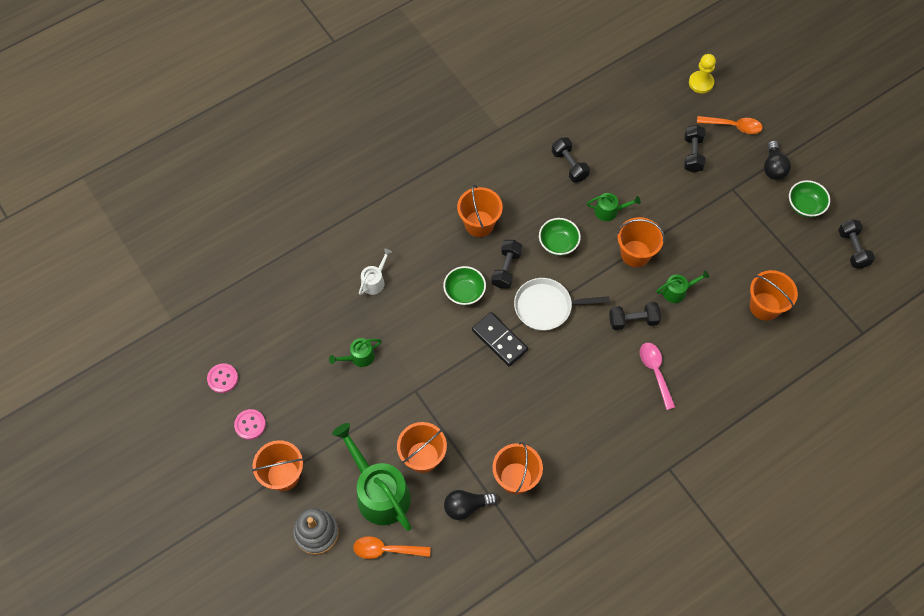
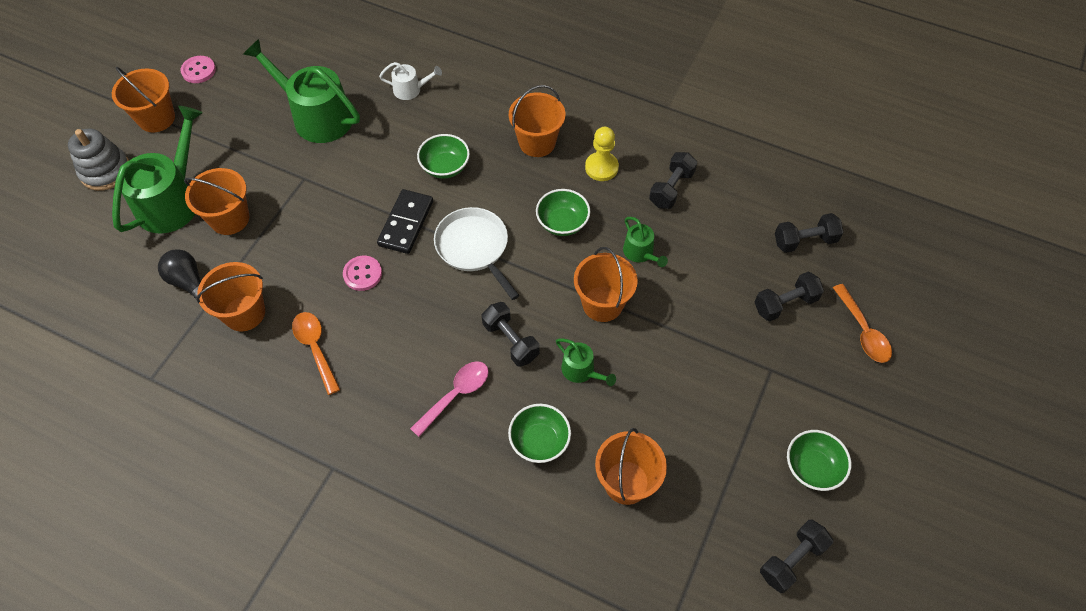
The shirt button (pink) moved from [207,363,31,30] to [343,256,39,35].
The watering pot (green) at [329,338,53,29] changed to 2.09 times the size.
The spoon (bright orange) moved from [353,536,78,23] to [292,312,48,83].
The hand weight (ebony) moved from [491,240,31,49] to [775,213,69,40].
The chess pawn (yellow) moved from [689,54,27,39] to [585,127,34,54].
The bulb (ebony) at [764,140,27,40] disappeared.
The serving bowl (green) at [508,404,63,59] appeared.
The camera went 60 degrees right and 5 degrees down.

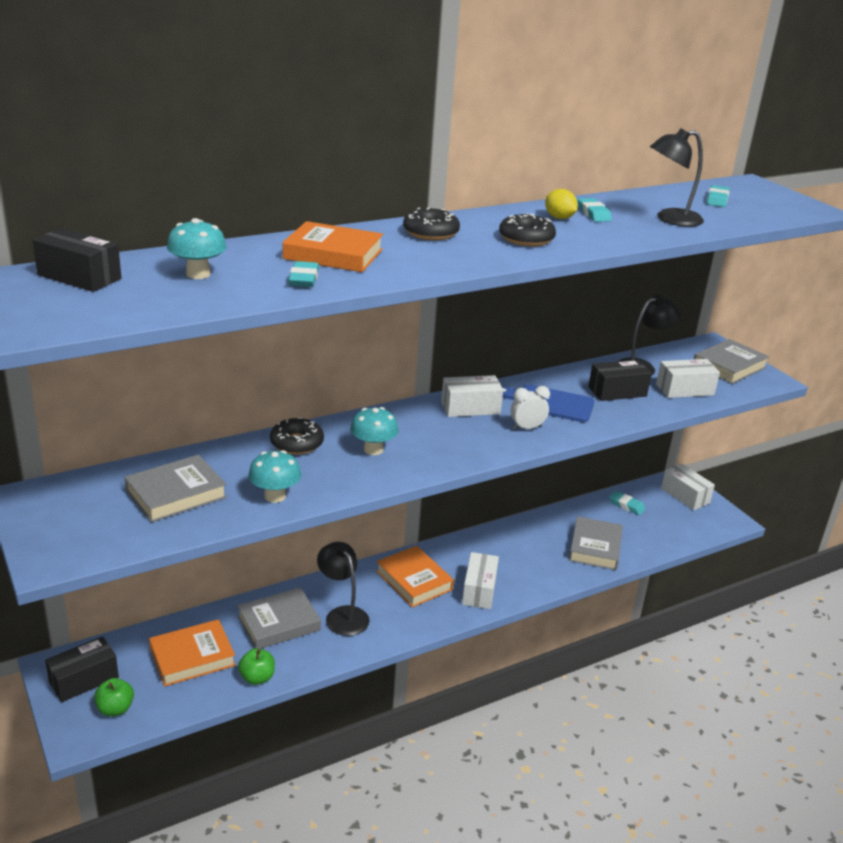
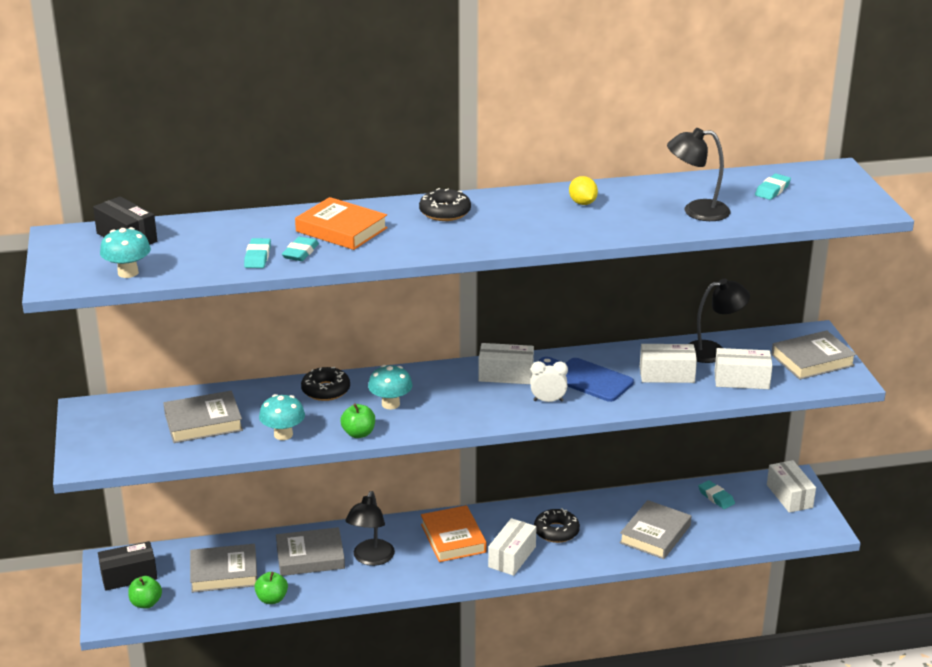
The hardcover (bright orange) at [149,619,87,68] became the hardcover (gray) at [190,544,67,49].
The mushroom (teal) moved from [167,218,60,61] to [100,227,51,51].
The desk lamp (ebony) at [317,542,53,94] turned 150 degrees counterclockwise.
The donut (ebony) moved from [499,213,57,33] to [534,508,46,35].
The gum eraser (teal) moved from [578,198,34,24] to [244,238,27,30].
The box (ebony) at [588,360,64,41] became the box (pure white) at [640,344,57,39].
The toy apple (green) at [340,403,35,35] appeared.
The camera went 20 degrees right and 0 degrees up.

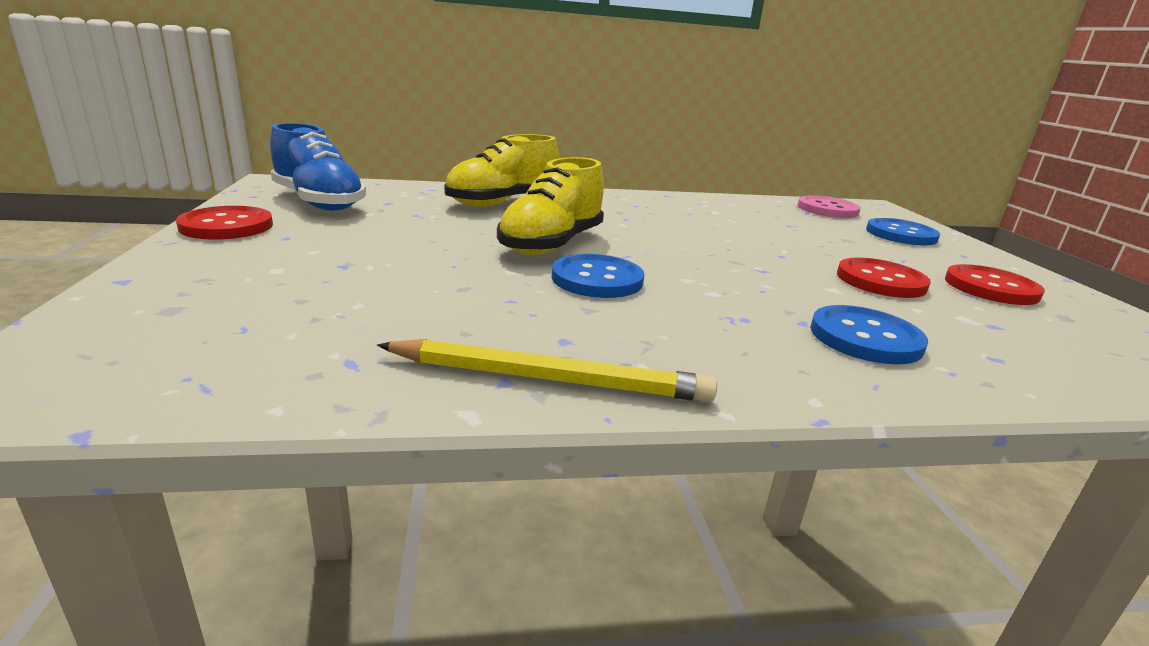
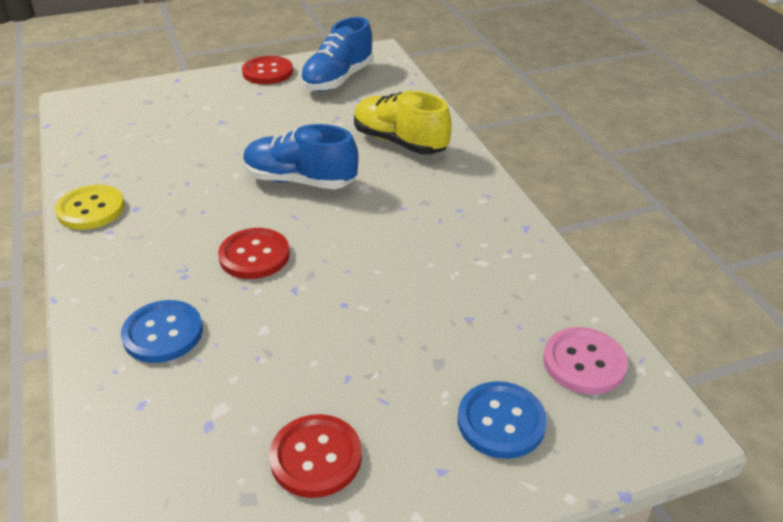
The lead pencil (yellow) at [377,339,340,63] was replaced by the shirt button (yellow) at [55,185,70,45].
The sneaker (yellow) at [497,157,107,98] became the sneaker (royal blue) at [243,124,115,65].
The shirt button (royal blue) at [552,254,93,44] disappeared.
The shirt button (crimson) moved from [837,258,94,40] to [218,228,72,51].
The camera went 80 degrees right and 15 degrees up.

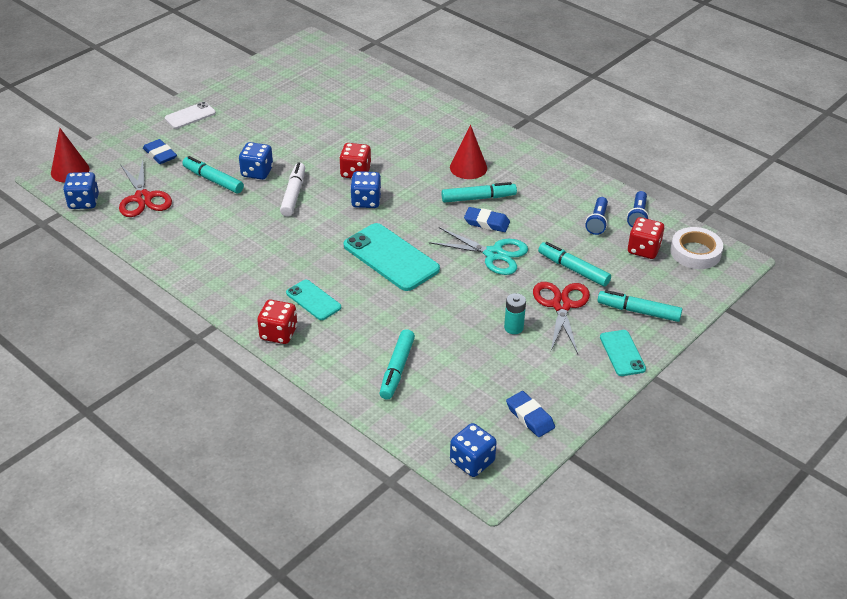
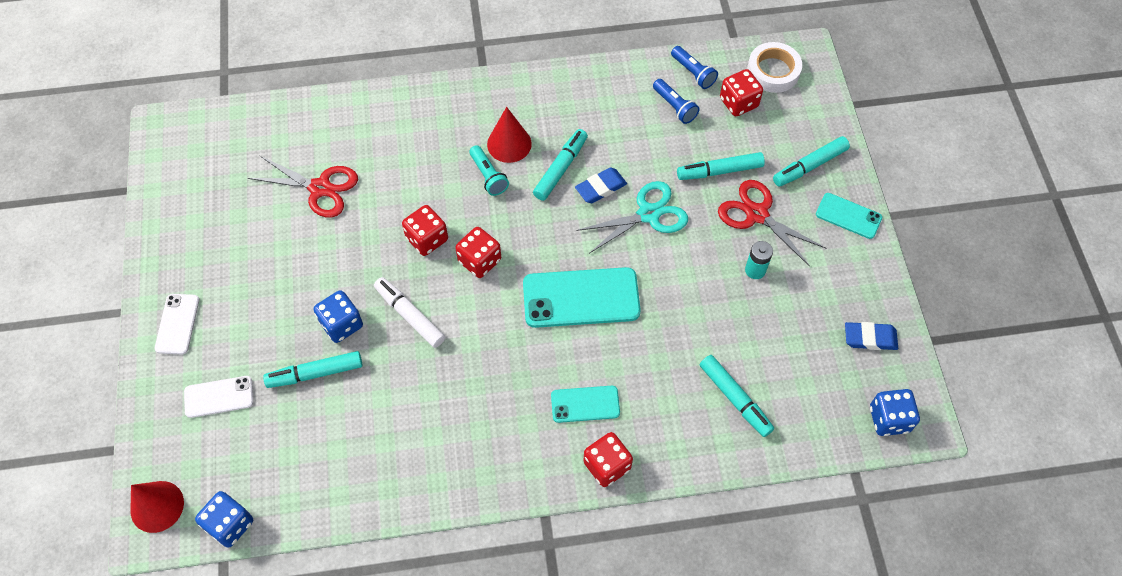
The scissors (crimson) moved from [119,160,53,57] to [248,155,110,63].
The gum eraser (royal blue) at [143,139,34,25] was replaced by the mobile phone (pure white) at [184,376,70,42].
The dice (royal blue) at [350,171,31,37] became the dice (crimson) at [455,227,46,51].
The torch (teal) at [469,145,40,51] appeared.
The camera went 50 degrees left and 20 degrees up.

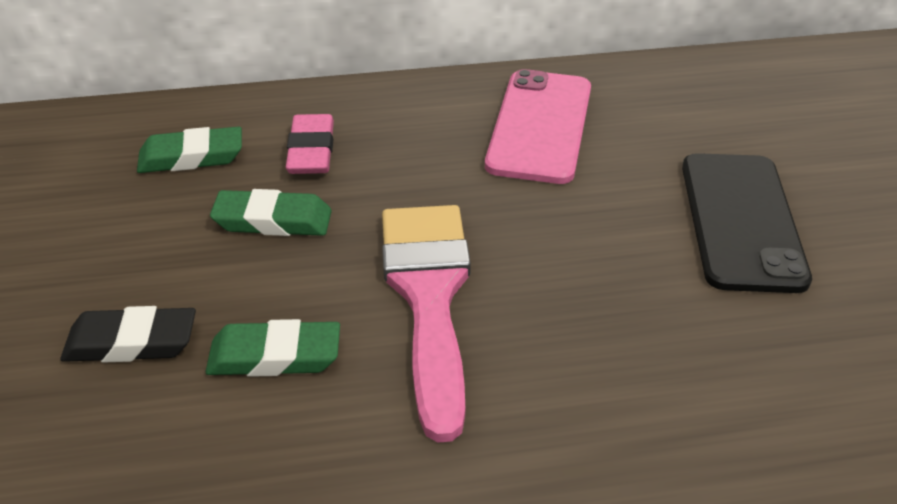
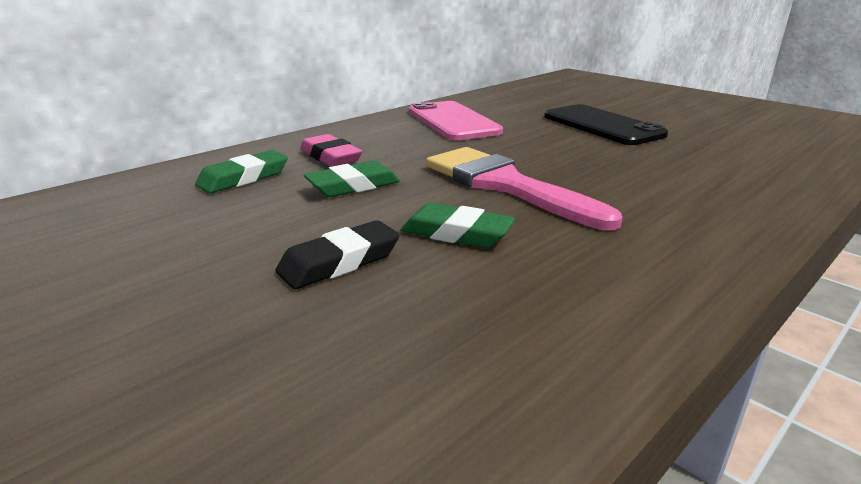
The gum eraser (green) at [206,319,134,58] turned 60 degrees clockwise.
The camera went 35 degrees left and 15 degrees down.

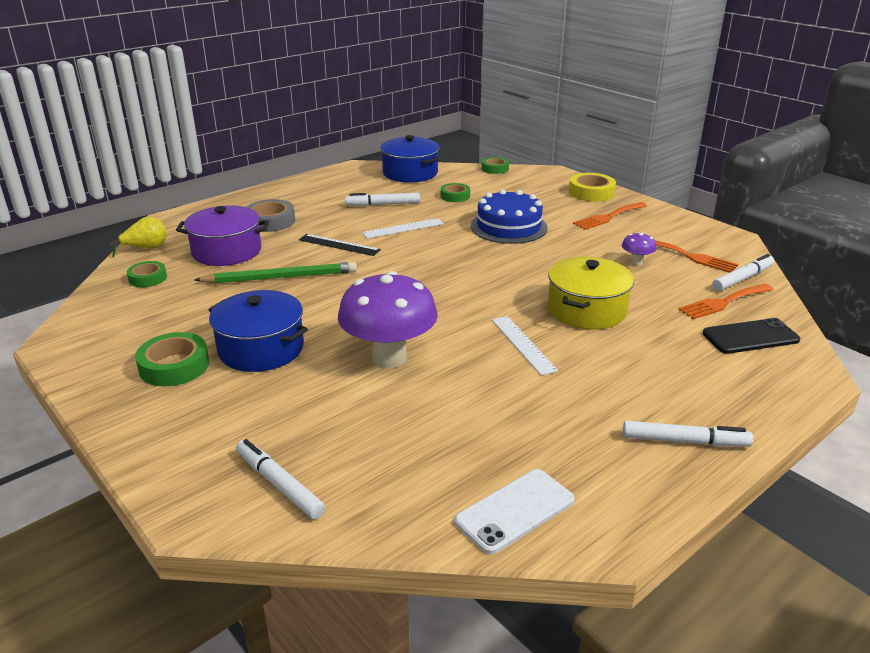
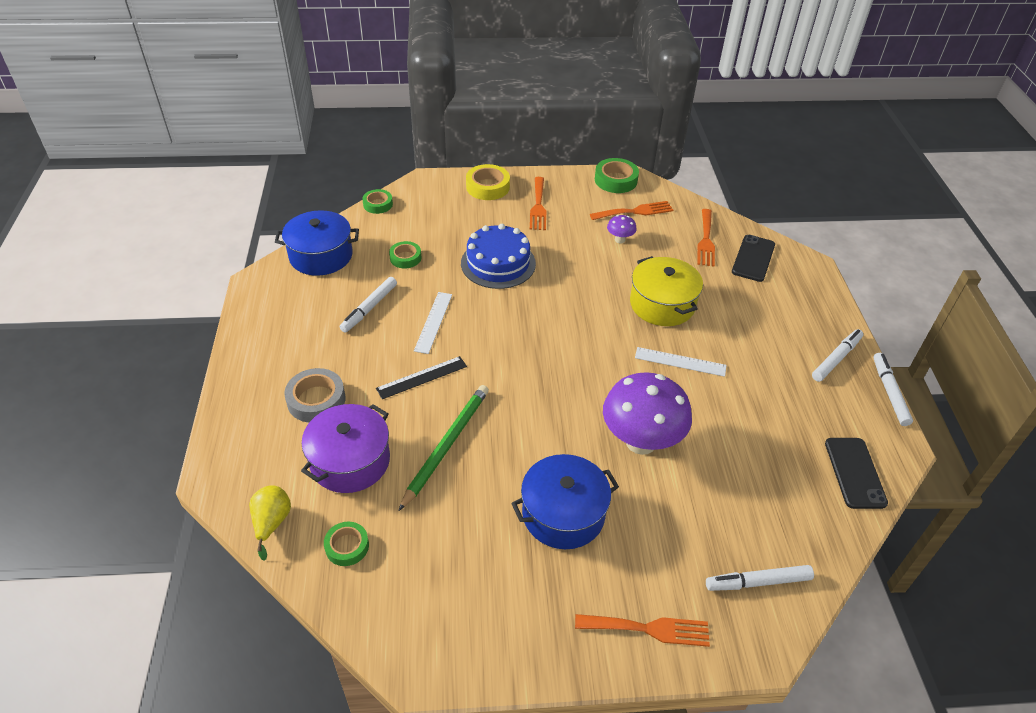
The sticky tape (green) moved from [135,332,74,54] to [595,158,44,35].
The mobile phone (pure white) at [454,469,121,85] became the mobile phone (ebony) at [825,438,63,71].
The felt pen (pure white) moved from [712,254,62,37] to [873,353,40,73].
The dinner fork (bright orange) at [575,614,135,33] appeared.
The camera went 55 degrees left and 15 degrees up.

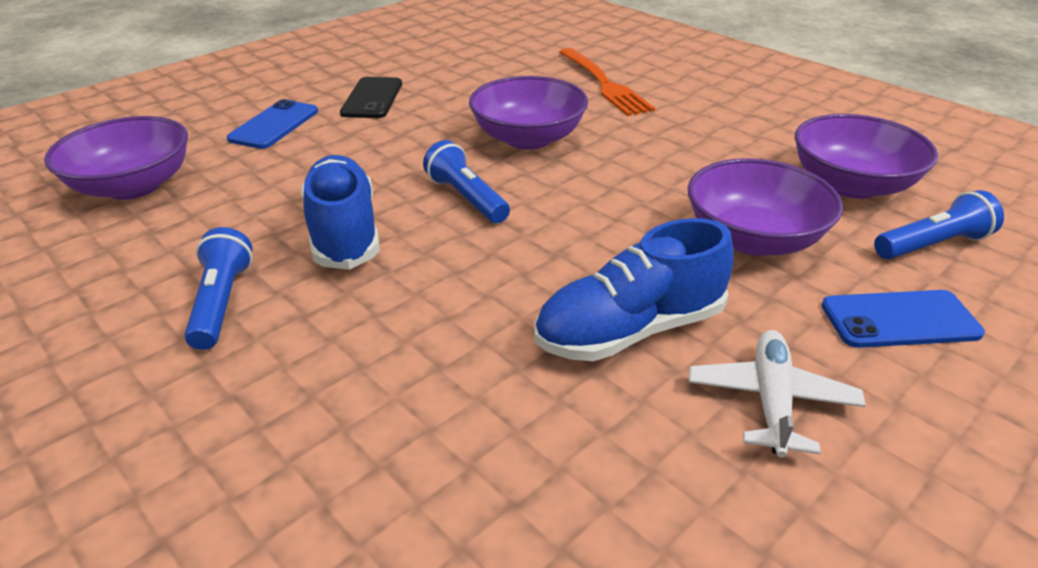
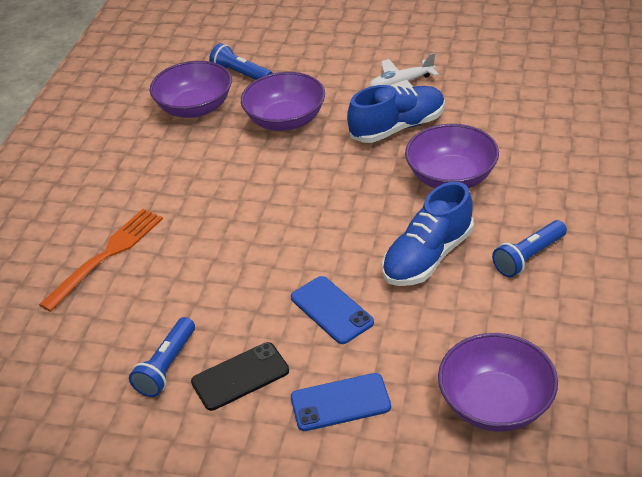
The torch (royal blue) moved from [423,140,87,83] to [129,317,66,80].
The serving bowl (royal purple) moved from [469,76,119,74] to [405,124,94,64].
The sneaker (royal blue) at [535,218,199,143] turned 60 degrees counterclockwise.
The mobile phone (royal blue) moved from [821,290,164,58] to [291,276,83,68].
The camera went 120 degrees left and 5 degrees up.

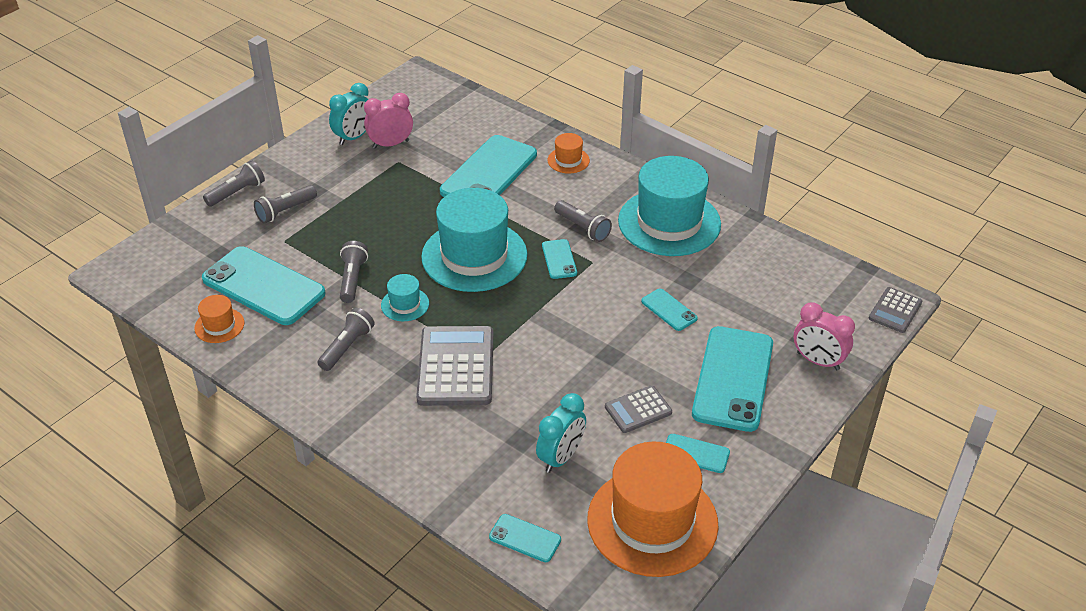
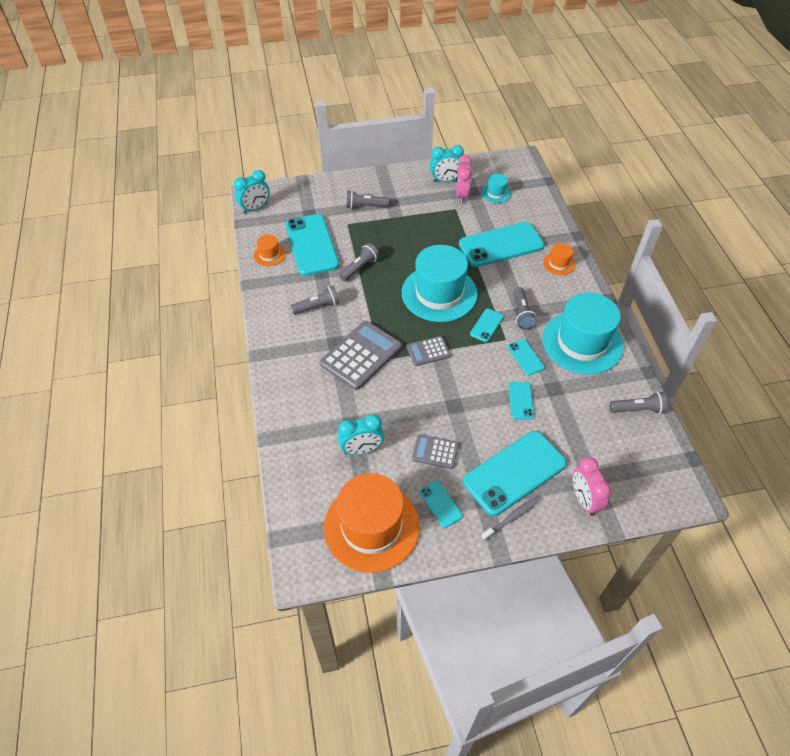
The torch (gray) moved from [203,161,62,46] to [609,392,59,22].
The clock (pink) at [364,93,49,55] turned 75 degrees clockwise.
The hat (teal) moved from [381,274,48,47] to [482,174,29,29].
The mobile phone (teal) moved from [489,514,72,48] to [508,339,37,36].
The adding machine (gray) moved from [869,287,53,46] to [407,336,44,30].
The clock (teal) at [234,170,36,44] appeared.
The toothbrush (gray) at [481,496,59,45] appeared.
The camera went 40 degrees right and 10 degrees up.

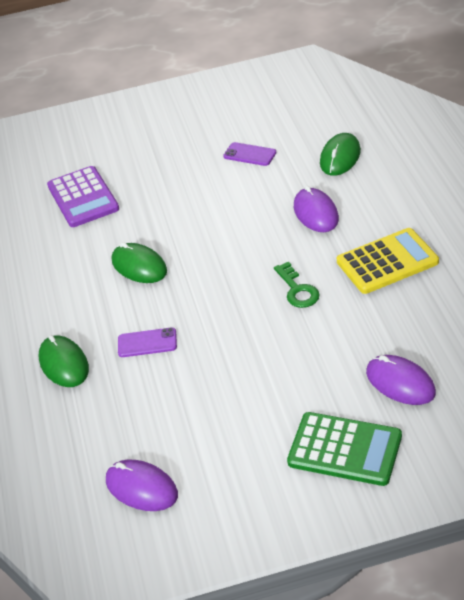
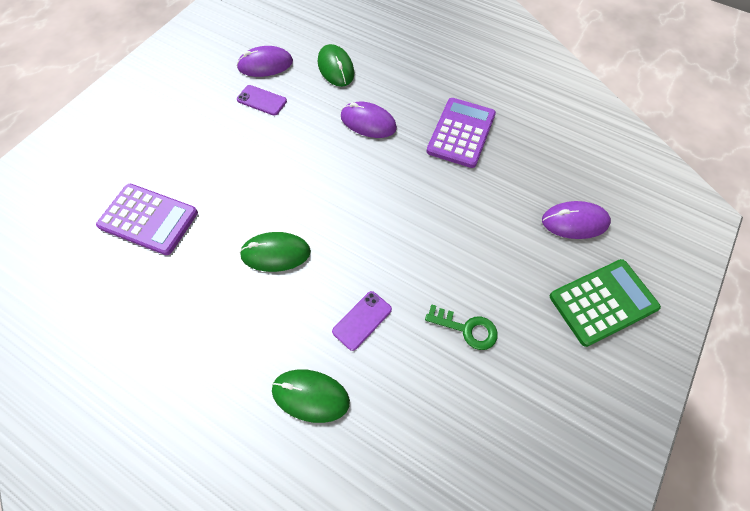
The mouse (royal purple) moved from [106,460,72,51] to [237,46,56,31].
The mobile phone (royal purple) at [223,142,53,24] turned 45 degrees clockwise.
The latchkey (green) moved from [274,262,46,46] to [425,304,73,46].
The adding machine (yellow) at [337,228,102,66] became the adding machine (royal purple) at [426,98,70,70].
The camera went 50 degrees left and 20 degrees up.

